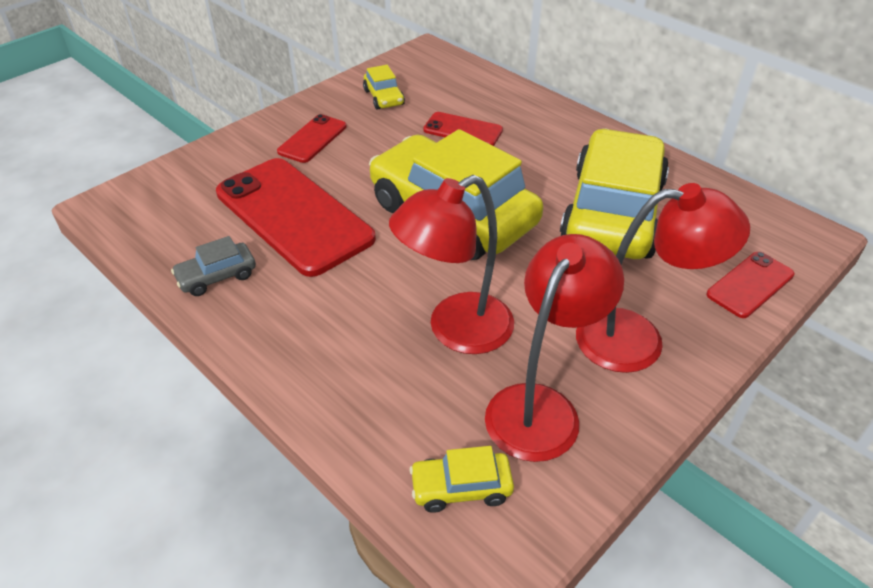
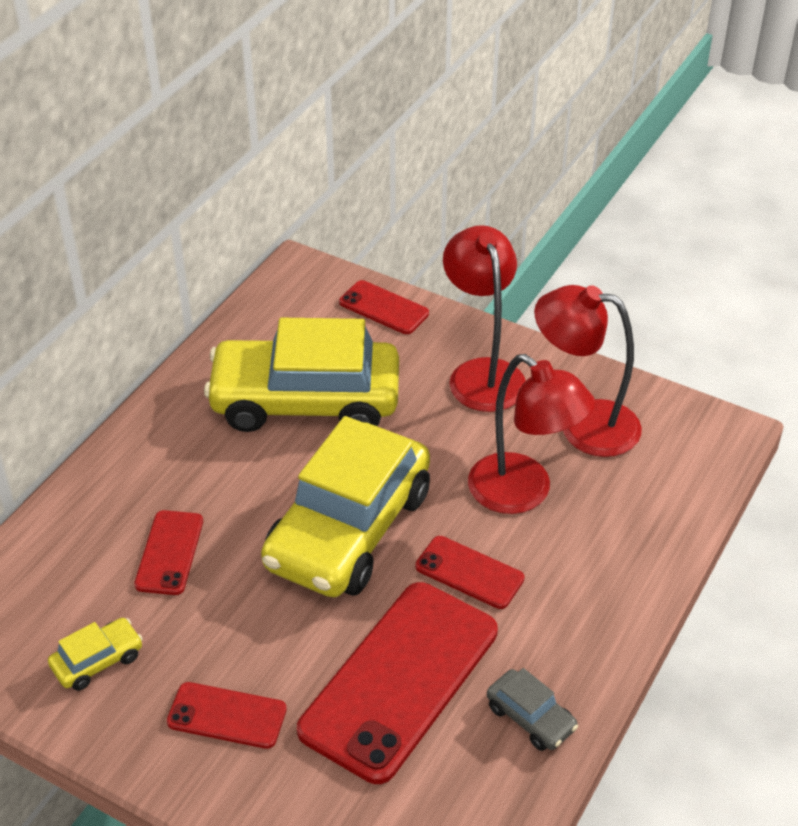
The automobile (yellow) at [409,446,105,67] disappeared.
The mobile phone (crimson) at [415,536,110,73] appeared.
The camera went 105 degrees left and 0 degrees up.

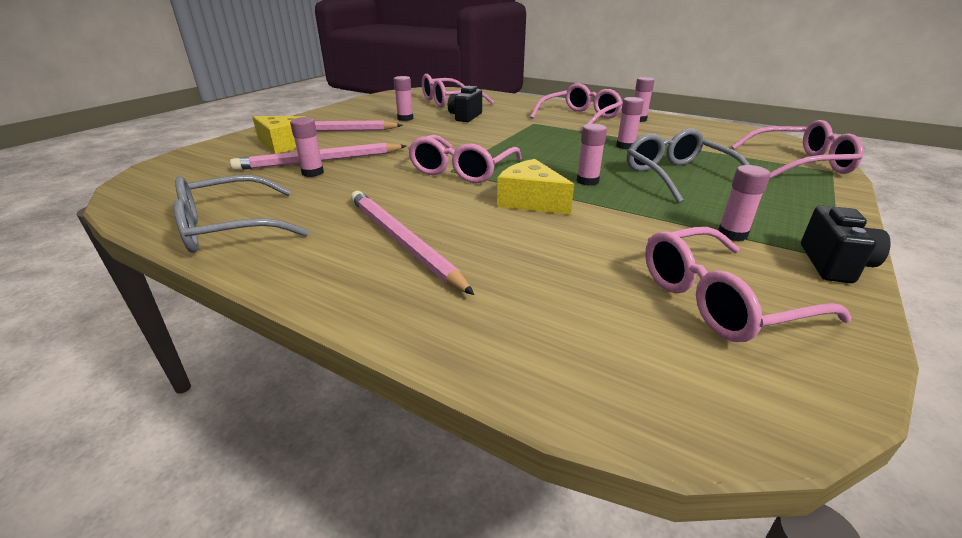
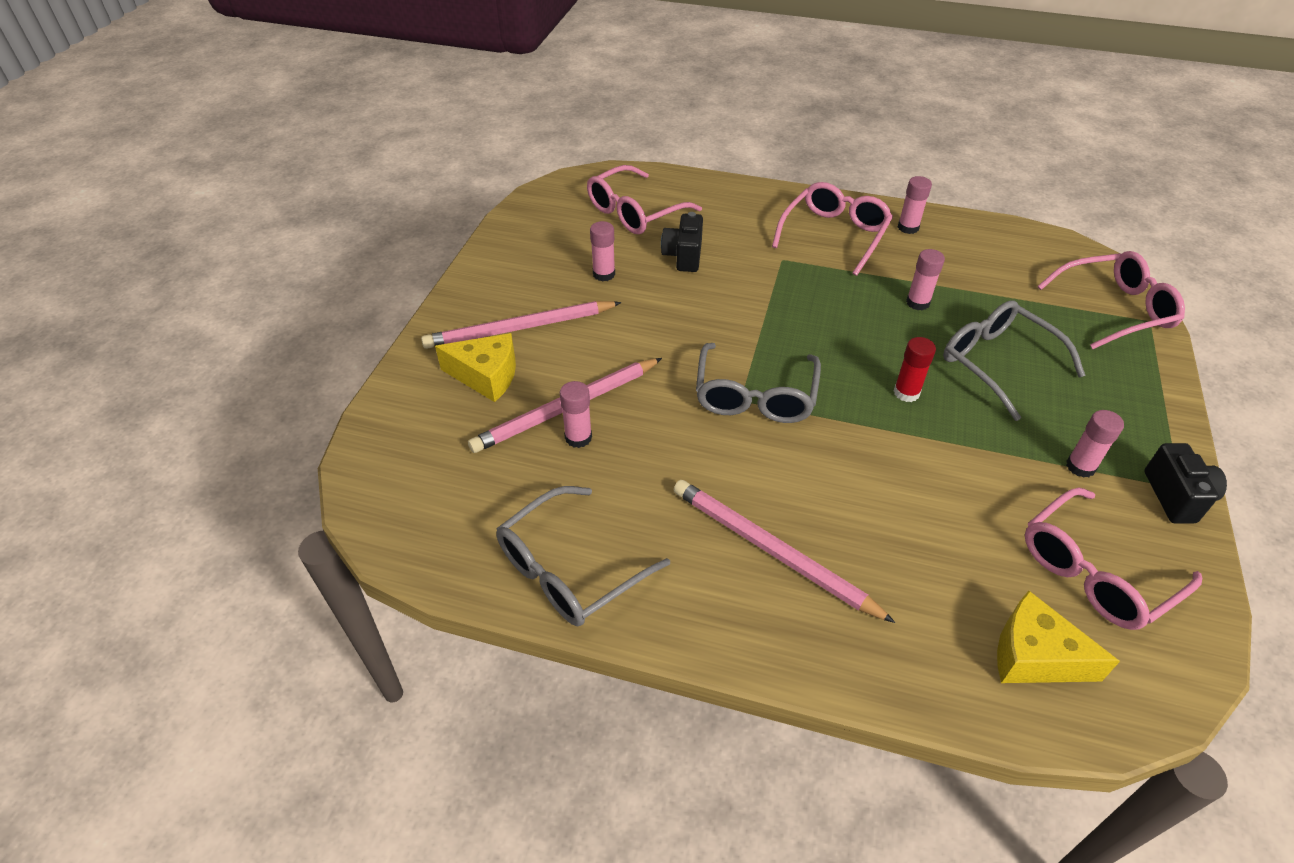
The spectacles (pink) at [408,135,114,48] became the spectacles (gray) at [696,343,125,80].
The piece of cheese (yellow) moved from [497,159,77,56] to [997,591,123,92].
The glue (pink) at [577,123,30,63] became the glue (crimson) at [894,337,42,65].
The camera went 15 degrees left and 15 degrees up.

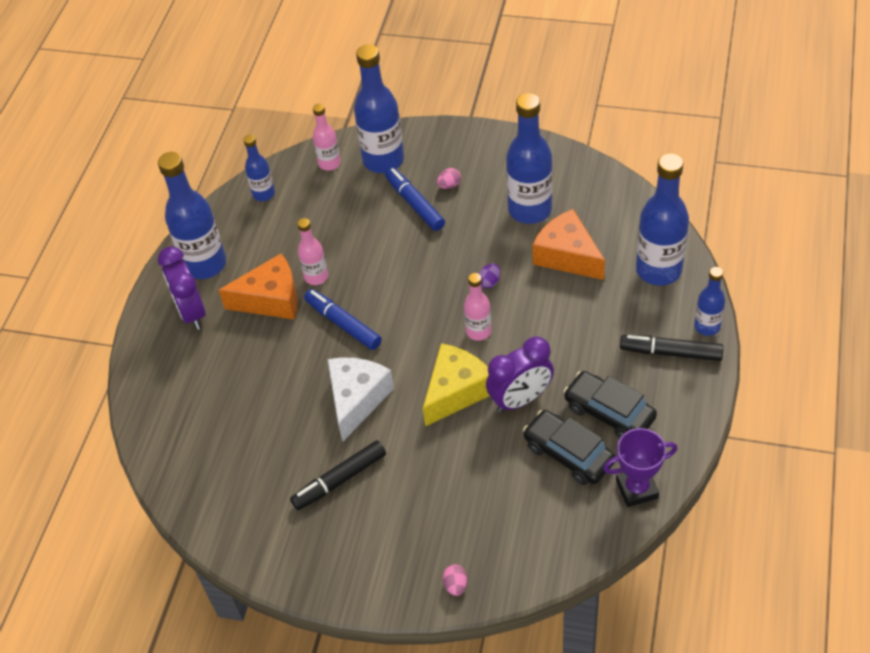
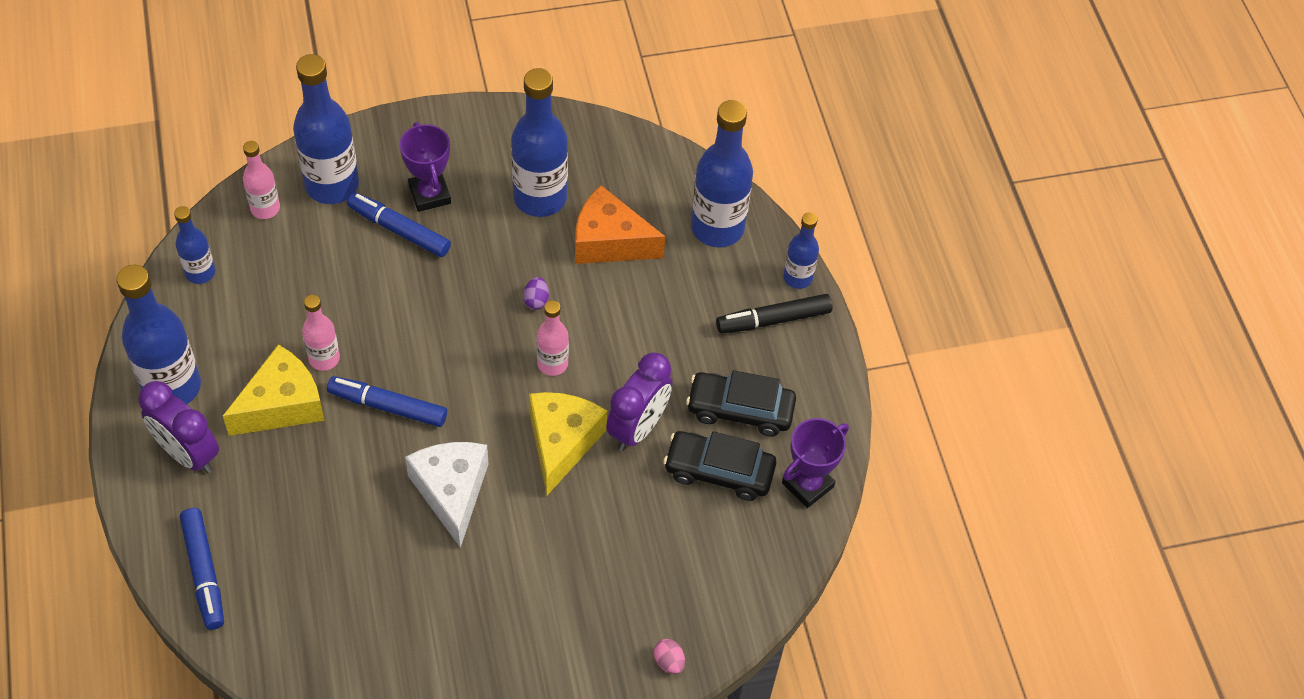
The piece of cheese (bright orange) at [218,253,80,66] became the piece of cheese (yellow) at [223,344,102,92].
The felt pen (ebony) at [290,440,96,70] disappeared.
The toy egg (pink) at [437,168,24,21] was replaced by the prize cup (royal purple) at [400,122,51,90].
The felt pen (royal blue) at [180,508,44,122] appeared.
The camera went 35 degrees left and 5 degrees up.

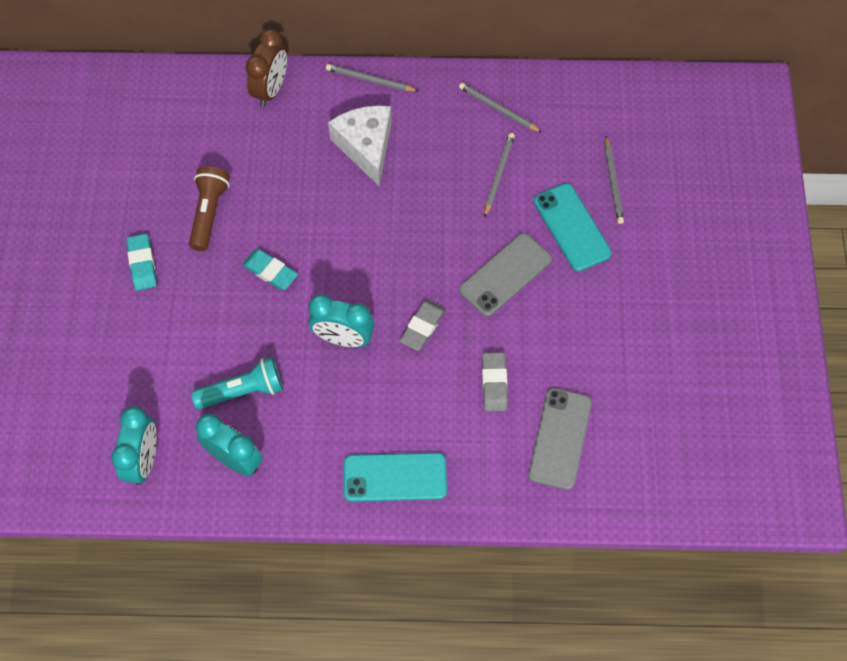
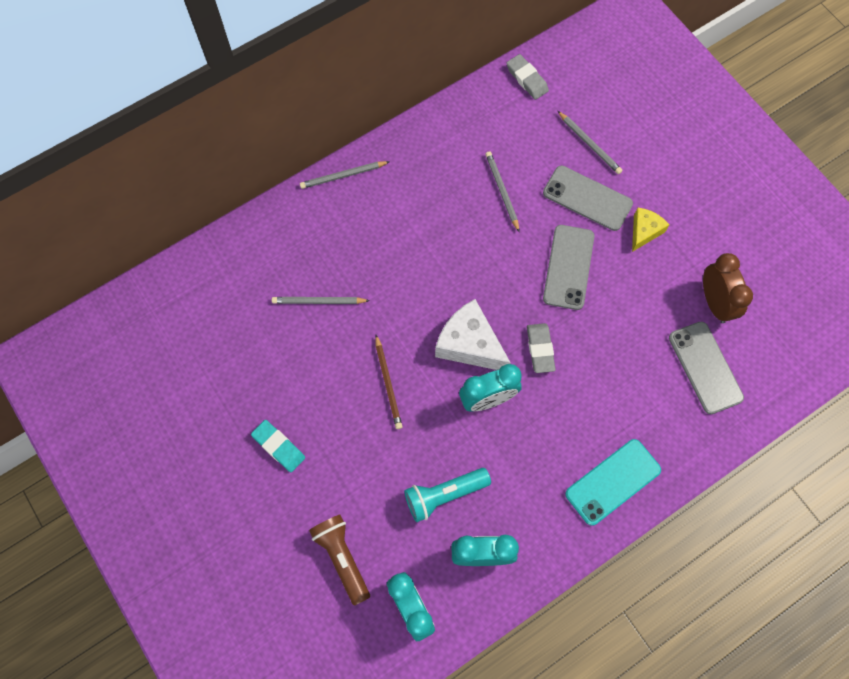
The torch (dark brown) moved from [189,166,41,85] to [309,514,61,92].
The torch (teal) at [191,357,92,52] turned 150 degrees counterclockwise.
The gum eraser (teal) at [242,249,56,41] was replaced by the lead pencil (dark brown) at [375,335,28,94].
The clock (dark brown) moved from [246,29,41,78] to [703,253,50,70].
The piece of cheese (pure white) moved from [328,105,64,82] to [435,299,76,71].
The lead pencil (gray) moved from [459,82,83,51] to [272,297,98,7].
The gum eraser (gray) moved from [482,352,26,59] to [506,54,43,46].
The mobile phone (teal) at [534,183,78,88] became the mobile phone (gray) at [543,166,90,65].
The piece of cheese (yellow) at [632,208,37,44] appeared.
The camera went 35 degrees left and 5 degrees up.

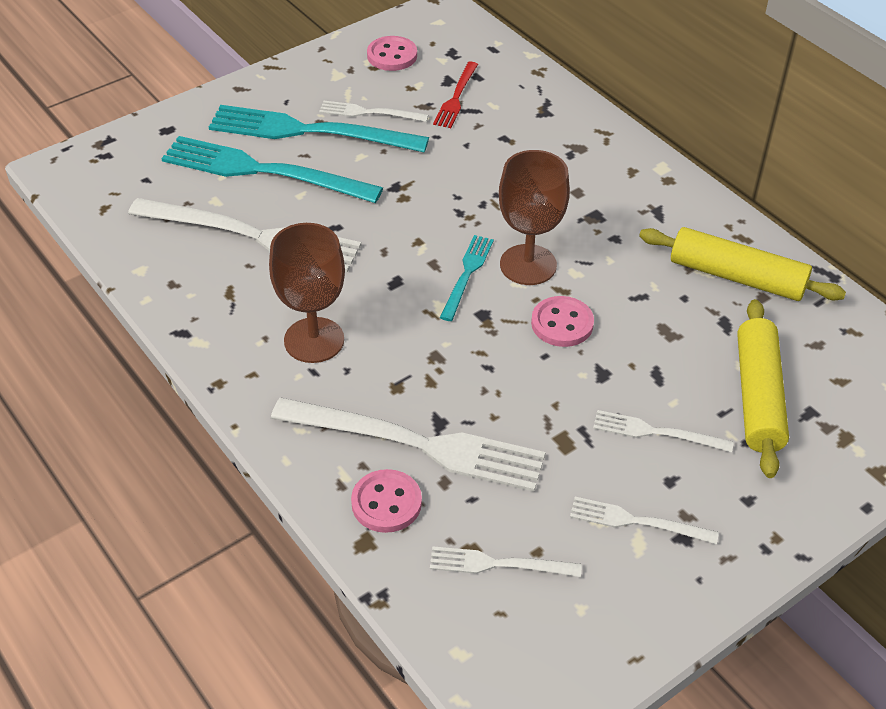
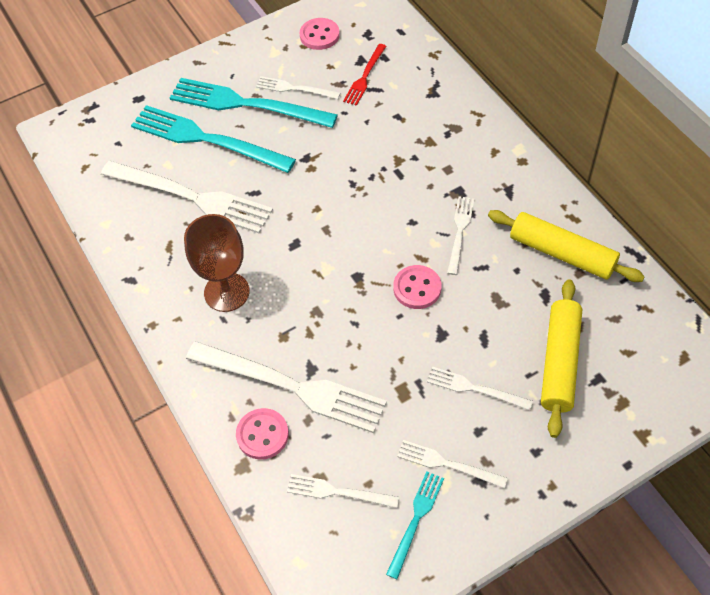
The dinner fork (teal) moved from [440,235,54,86] to [386,471,58,108].
The wine glass (dark brown) at [499,150,71,135] disappeared.
The dinner fork (pure white) at [447,197,27,78] appeared.
The camera went 10 degrees right and 10 degrees up.

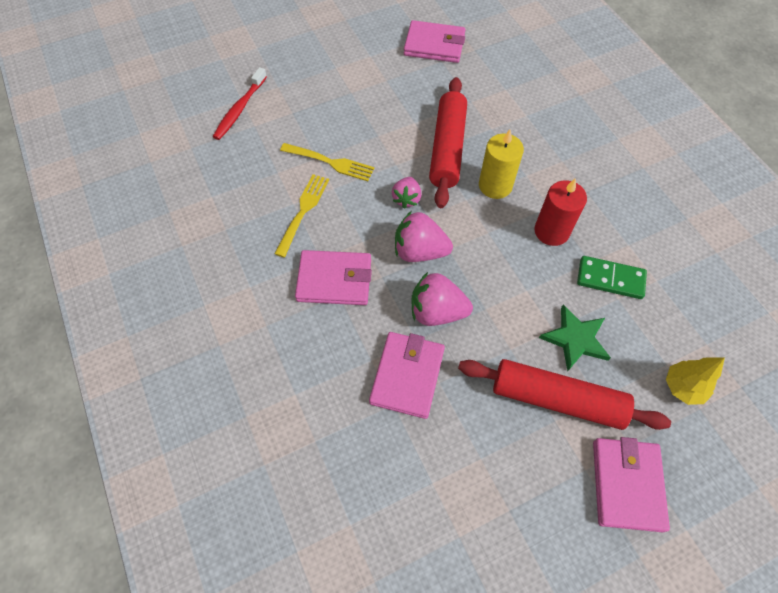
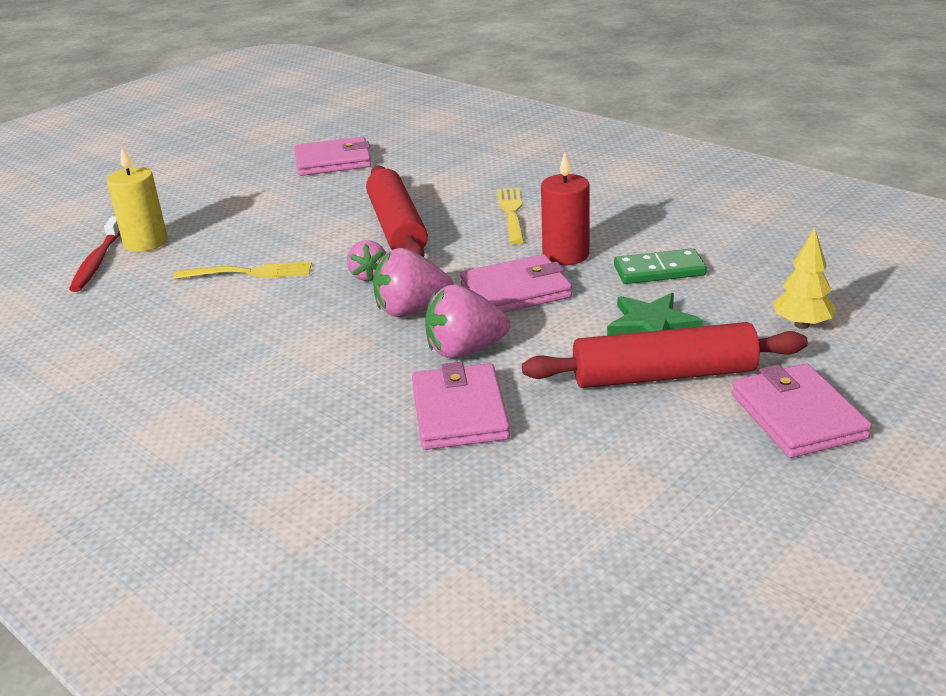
The dinner fork (yellow) moved from [274,174,55,83] to [497,187,27,57].
The card wallet (pink) moved from [295,250,77,55] to [460,254,112,58].
The candle (yellow) moved from [479,129,45,70] to [106,147,62,105].
The camera went 20 degrees left and 30 degrees down.

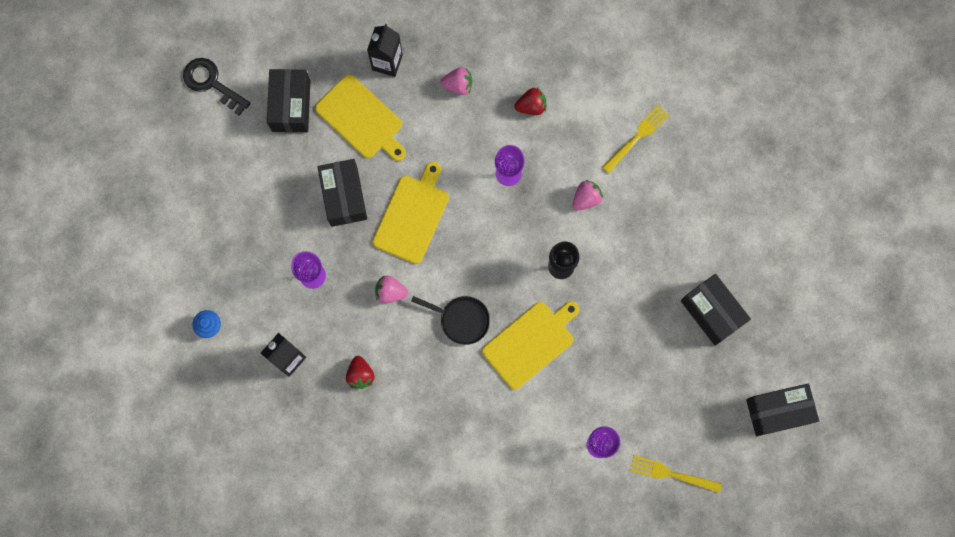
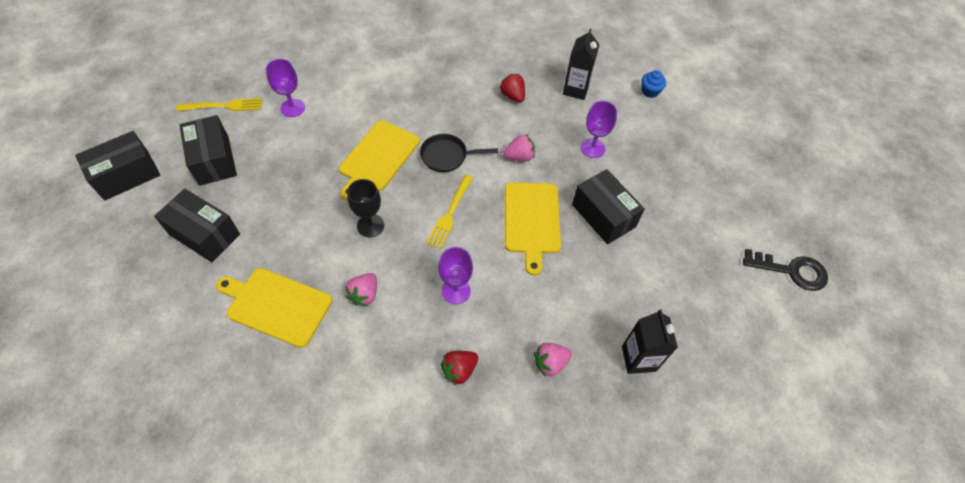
The box (ebony) moved from [267,69,43,63] to [179,115,58,71].
The bread board (yellow) moved from [315,74,91,87] to [216,268,116,80].
The dinner fork (yellow) moved from [602,105,67,68] to [426,175,47,74].
The camera went 155 degrees right and 20 degrees down.

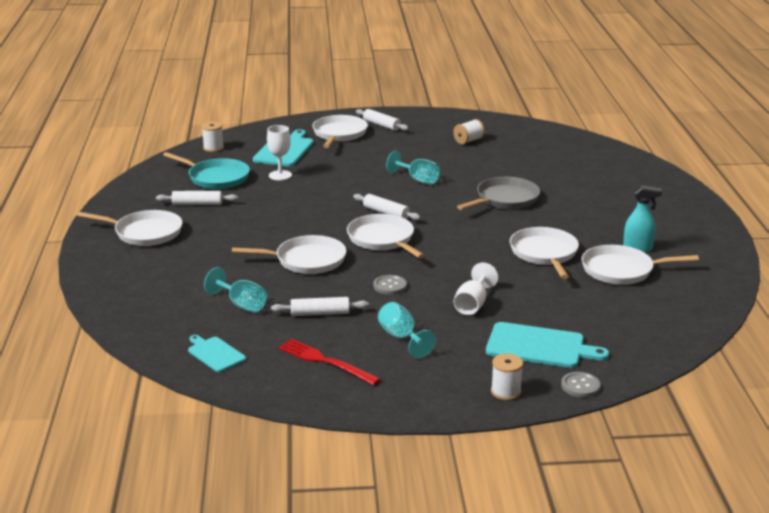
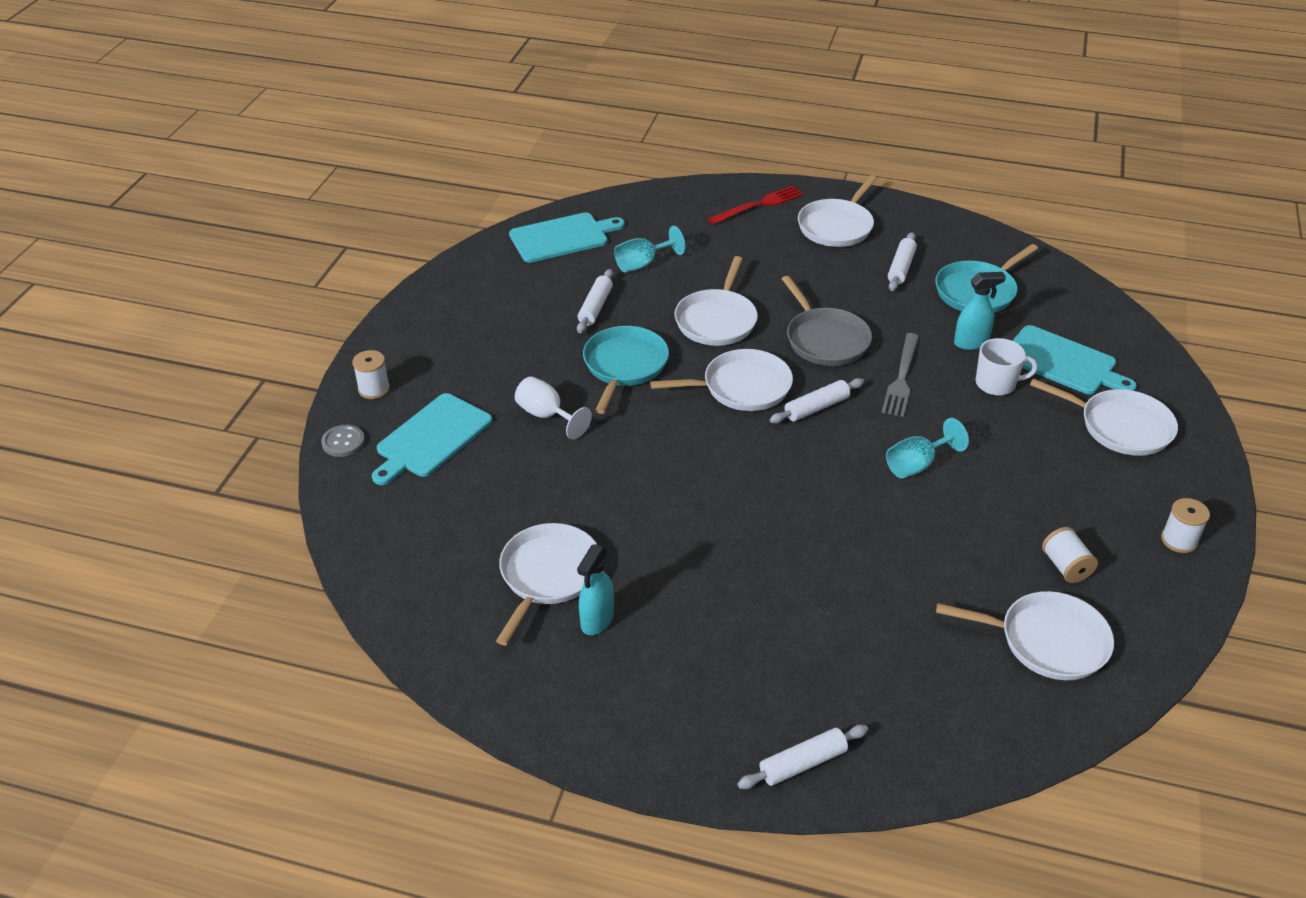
The bread board (teal) at [188,335,58,37] changed to 1.68 times the size.
The bobbin (pure white) moved from [202,122,22,30] to [1161,498,49,55].
The wine glass (pure white) at [267,125,25,55] was replaced by the spray cleaner (teal) at [954,272,52,78].
The dinner fork (crimson) moved from [279,339,102,46] to [708,185,96,40].
The dough roller (pure white) moved from [356,109,53,22] to [737,725,131,64].
The shirt button (gray) at [373,275,34,20] was replaced by the frying pan (teal) at [583,326,86,88].
The wine glass (teal) at [378,302,58,56] disappeared.
The frying pan (gray) moved from [457,177,83,33] to [782,276,90,90].
The frying pan (pure white) moved from [510,227,69,52] to [936,591,178,89].
The dinner fork (gray) at [882,333,37,84] appeared.
The tea mug (pure white) at [976,338,62,58] appeared.
The camera went 110 degrees right and 15 degrees up.

